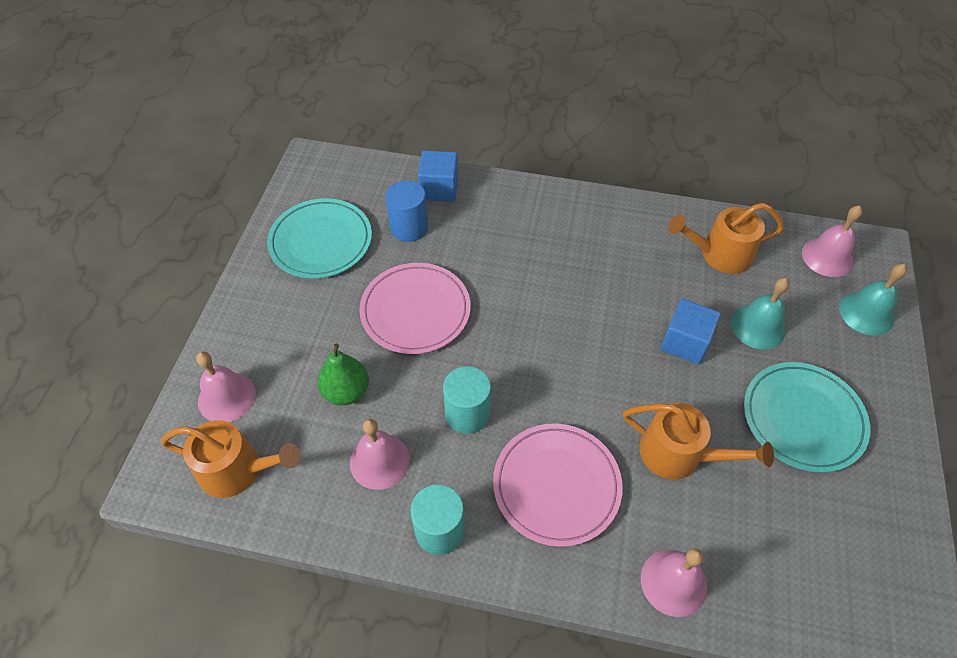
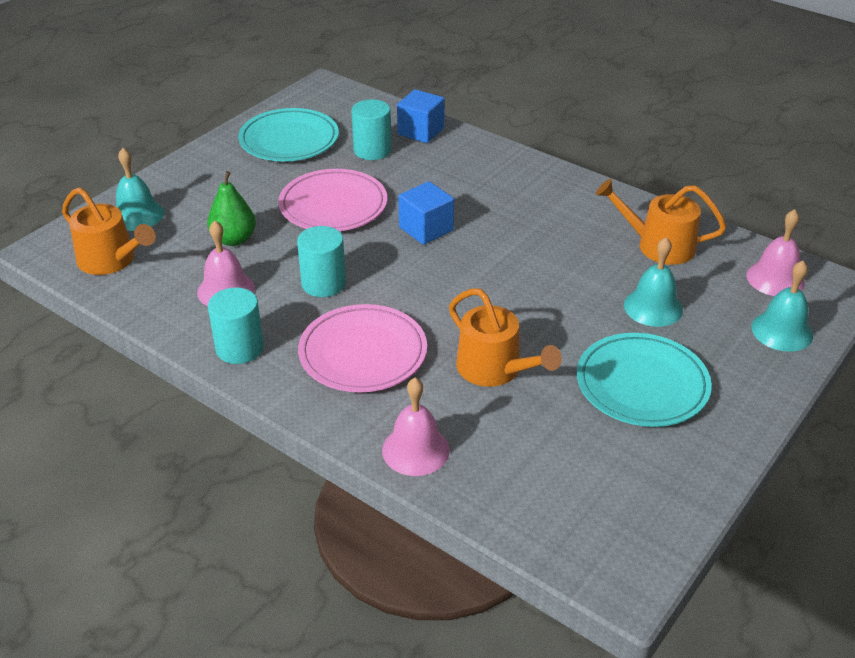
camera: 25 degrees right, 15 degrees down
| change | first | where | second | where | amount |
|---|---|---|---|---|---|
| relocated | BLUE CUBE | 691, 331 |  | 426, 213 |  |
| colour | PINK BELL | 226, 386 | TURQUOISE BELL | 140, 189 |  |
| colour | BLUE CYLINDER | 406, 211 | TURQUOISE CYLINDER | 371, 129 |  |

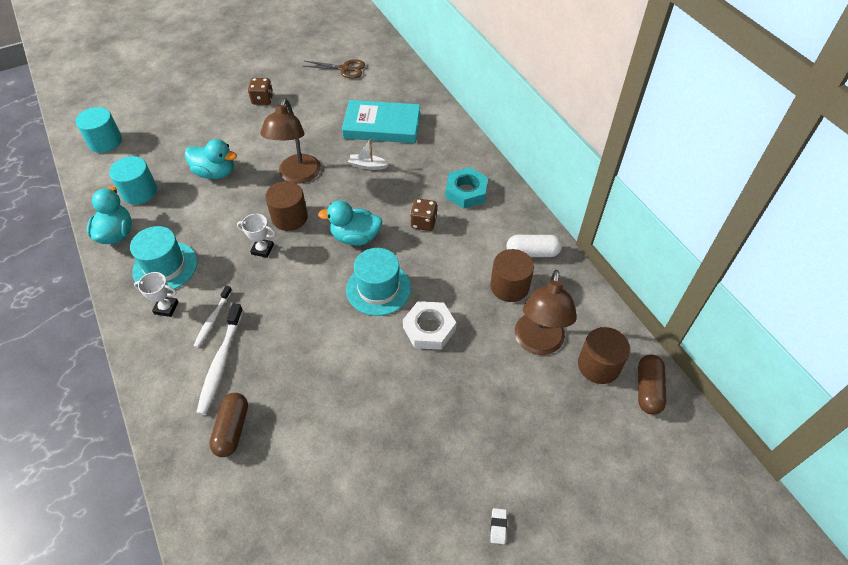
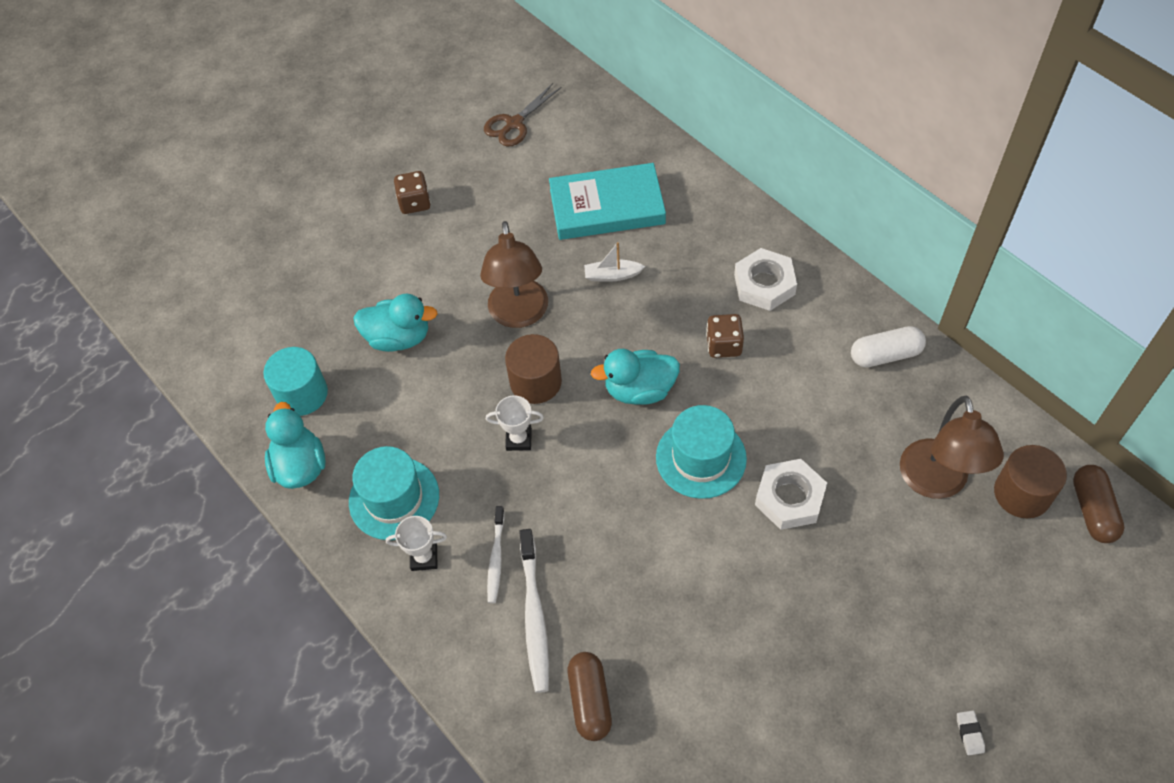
camera: 10 degrees left, 5 degrees up
| change | first | where | second | where | amount |
|---|---|---|---|---|---|
| missing | TURQUOISE CYLINDER | 99, 130 |  |  |  |
| missing | BROWN CYLINDER | 512, 275 |  |  |  |
| colour | TURQUOISE NUT | 466, 188 | WHITE NUT | 765, 279 |  |
| spun | BROWN SCISSORS | 333, 69 |  | 523, 115 | 135 degrees clockwise |

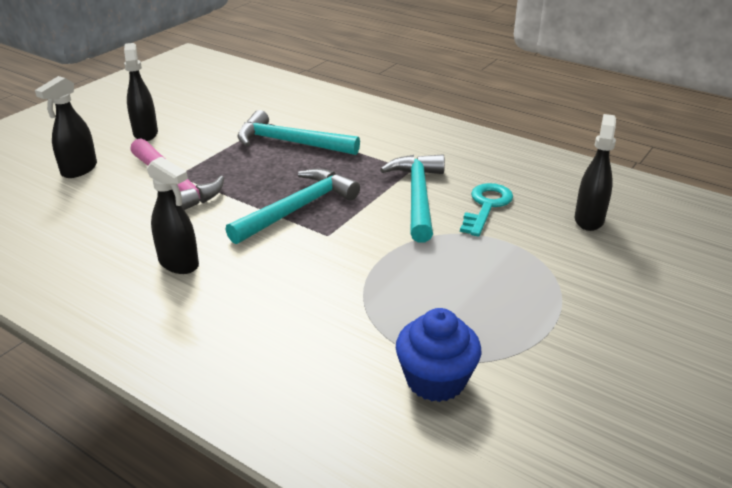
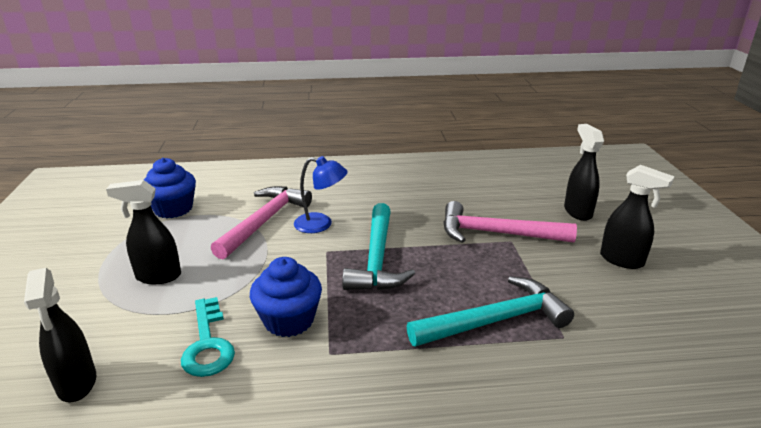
camera: 140 degrees right, 5 degrees down
| change | first | where | second | where | amount |
|---|---|---|---|---|---|
| appeared |  |  | PINK HAMMER | 261, 222 |  |
| appeared |  |  | BLUE LAMP | 321, 194 |  |
| relocated | BLACK SPRAY BOTTLE | 173, 215 |  | 143, 232 |  |
| exchanged | TURQUOISE HAMMER | 412, 198 | BLUE CUPCAKE | 286, 297 |  |

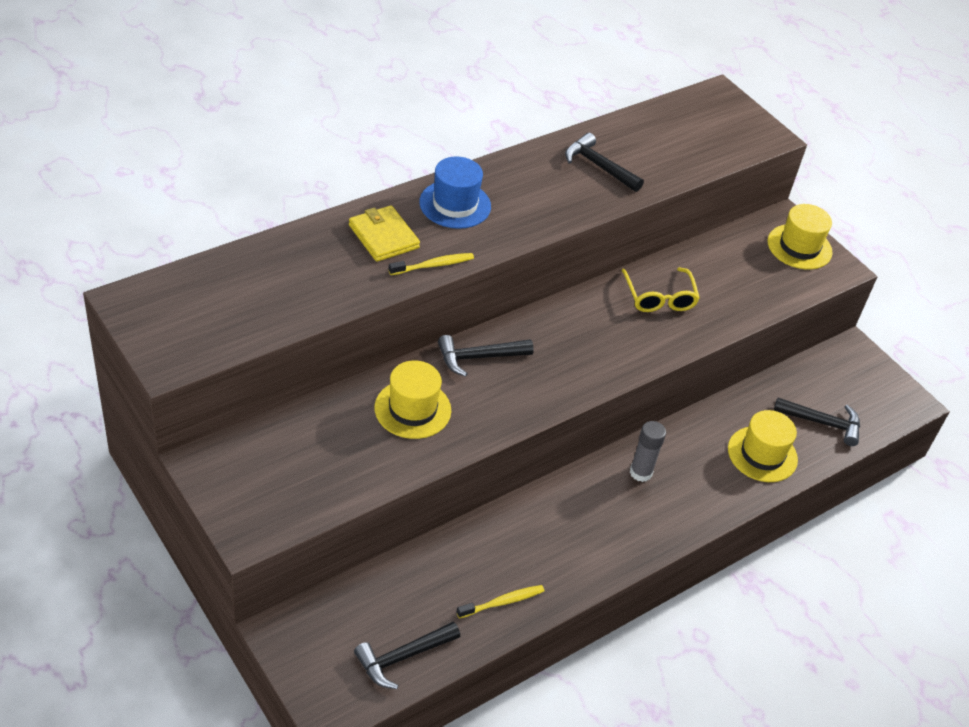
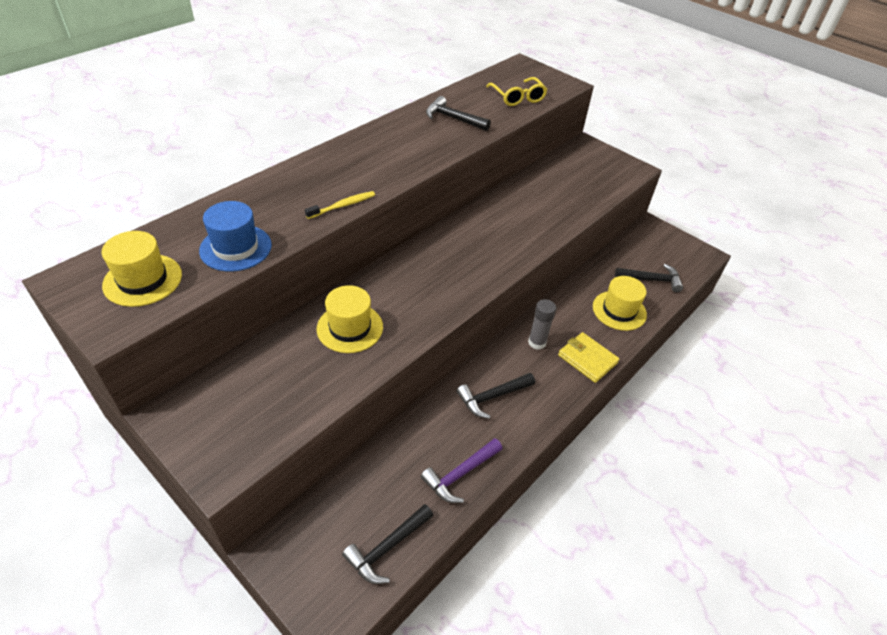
camera: 10 degrees left, 0 degrees up
| change | first | where | second | where | amount |
|---|---|---|---|---|---|
| relocated | YELLOW WALLET | 384, 233 |  | 589, 357 |  |
| relocated | BLUE HAT | 455, 193 |  | 235, 236 |  |
| relocated | BLACK HAMMER | 486, 356 |  | 496, 396 |  |
| relocated | YELLOW GLASSES | 660, 289 |  | 516, 91 |  |
| relocated | YELLOW HAT | 800, 237 |  | 142, 269 |  |
| exchanged | YELLOW TOOTHBRUSH | 500, 602 | PURPLE HAMMER | 462, 470 |  |

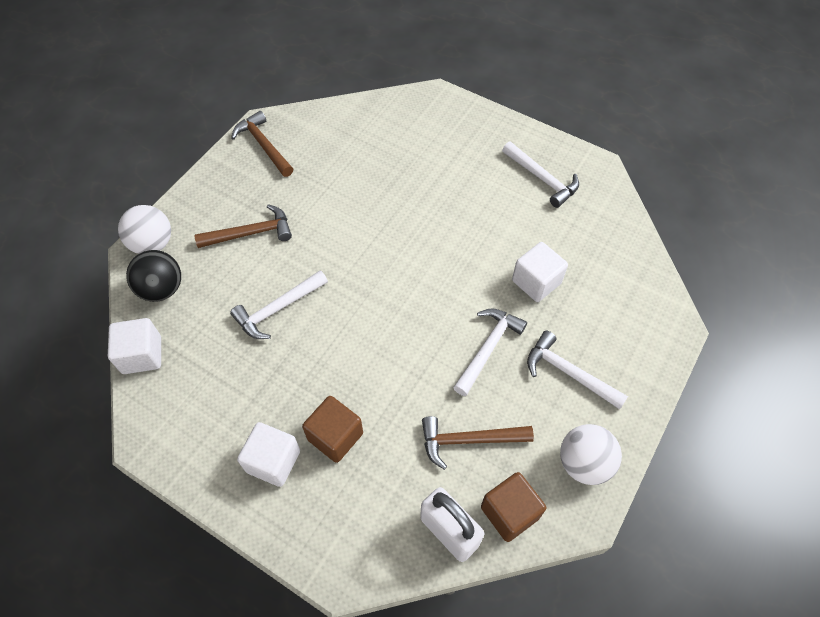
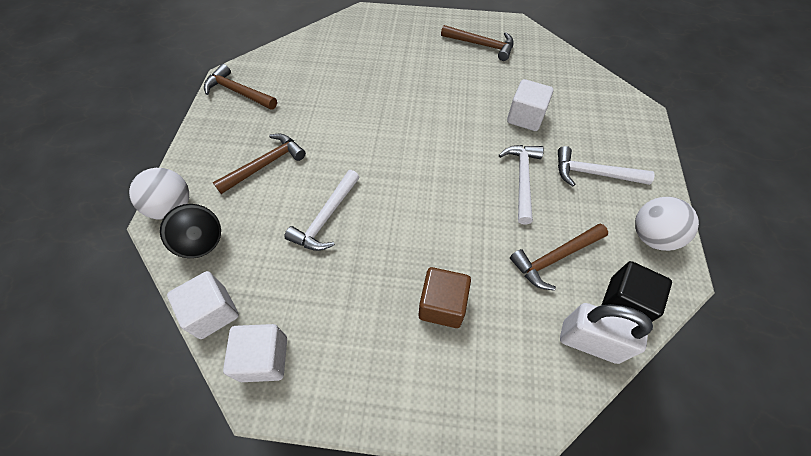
camera: 25 degrees left, 0 degrees up
| change | first | where | second | where | amount |
|---|---|---|---|---|---|
| relocated | WHITE CUBE | 268, 454 |  | 255, 353 |  |
| colour | BROWN CUBE | 513, 507 | BLACK CUBE | 637, 291 |  |
| colour | WHITE HAMMER | 540, 175 | BROWN HAMMER | 477, 43 |  |

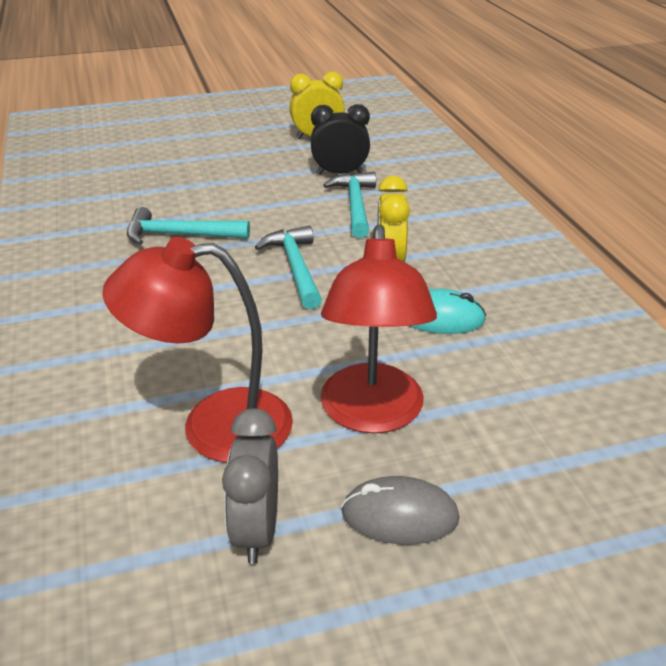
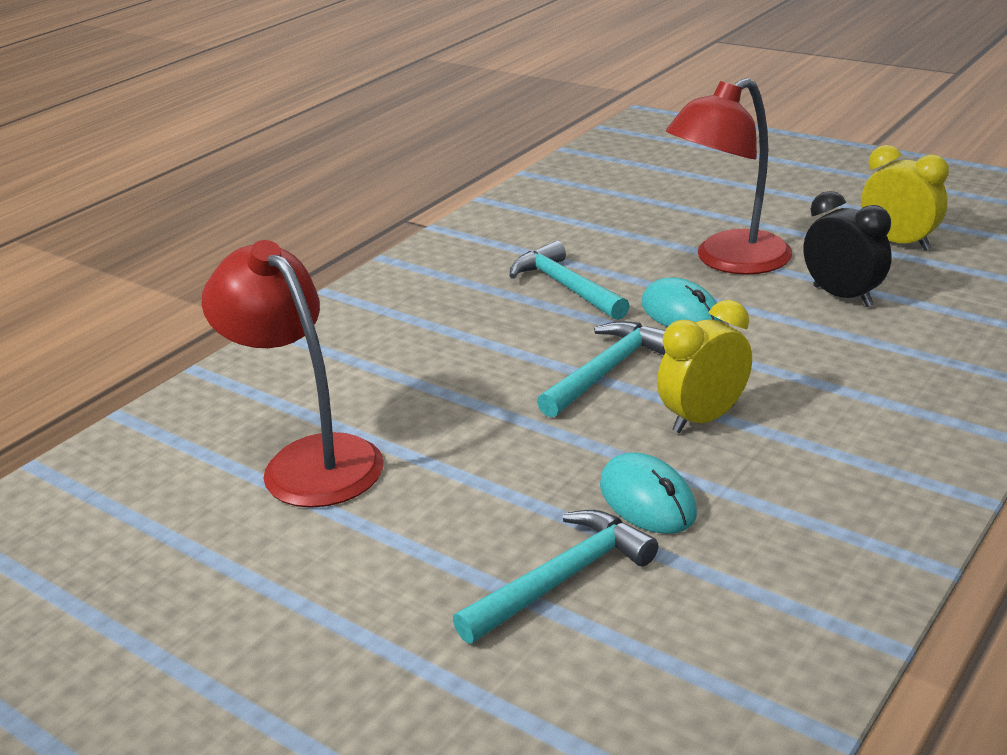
camera: 55 degrees right, 5 degrees down
| change | first | where | second | where | amount |
|---|---|---|---|---|---|
| missing | GREY CLOCK | 250, 486 |  |  |  |
| missing | GREY MOUSE | 400, 510 |  |  |  |
| appeared |  |  | TURQUOISE MOUSE | 682, 302 |  |
| relocated | RED LAMP | 379, 328 |  | 729, 176 |  |
| relocated | TURQUOISE HAMMER | 349, 205 |  | 555, 577 |  |

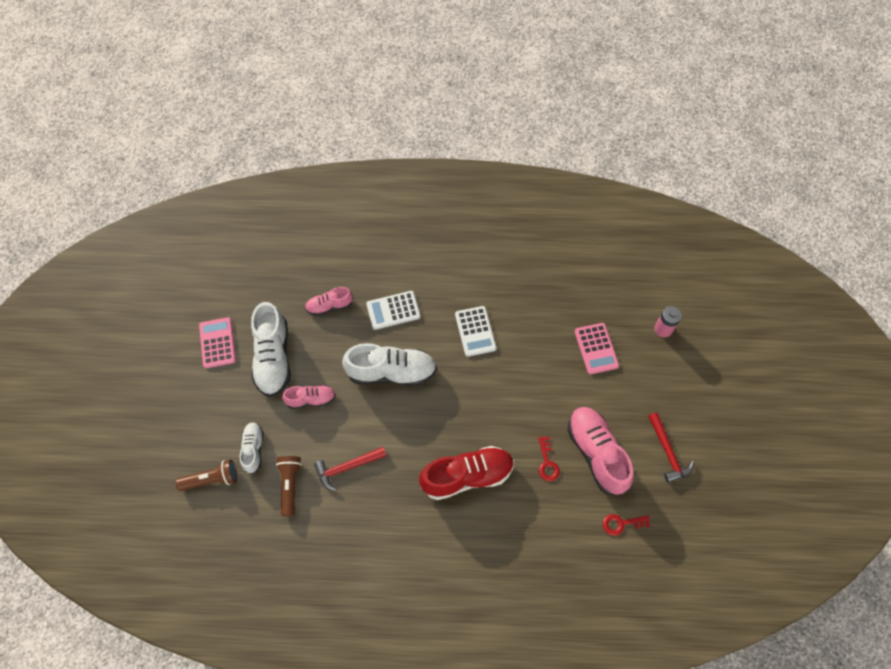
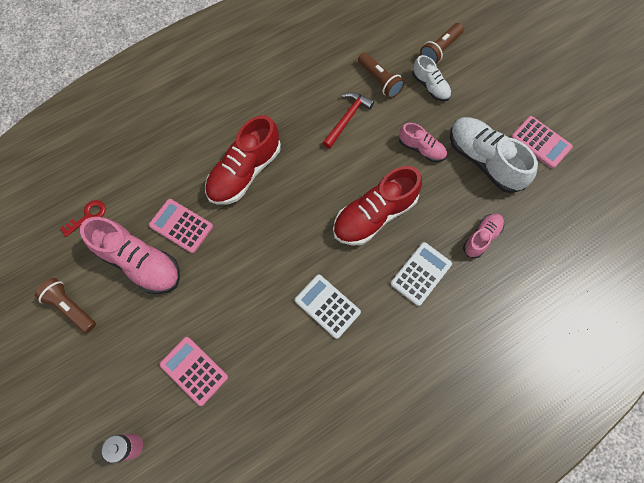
camera: 145 degrees right, 5 degrees up
| change | first | where | second | where | amount |
|---|---|---|---|---|---|
| exchanged | RED KEY | 549, 458 | PINK CALCULATOR | 181, 226 |  |
| exchanged | RED HAMMER | 671, 447 | BROWN FLASHLIGHT | 65, 305 |  |
| colour | WHITE SHOE | 389, 364 | RED SHOE | 377, 206 |  |
| spun | PINK SHOE | 309, 397 |  | 423, 142 | 105 degrees counterclockwise |

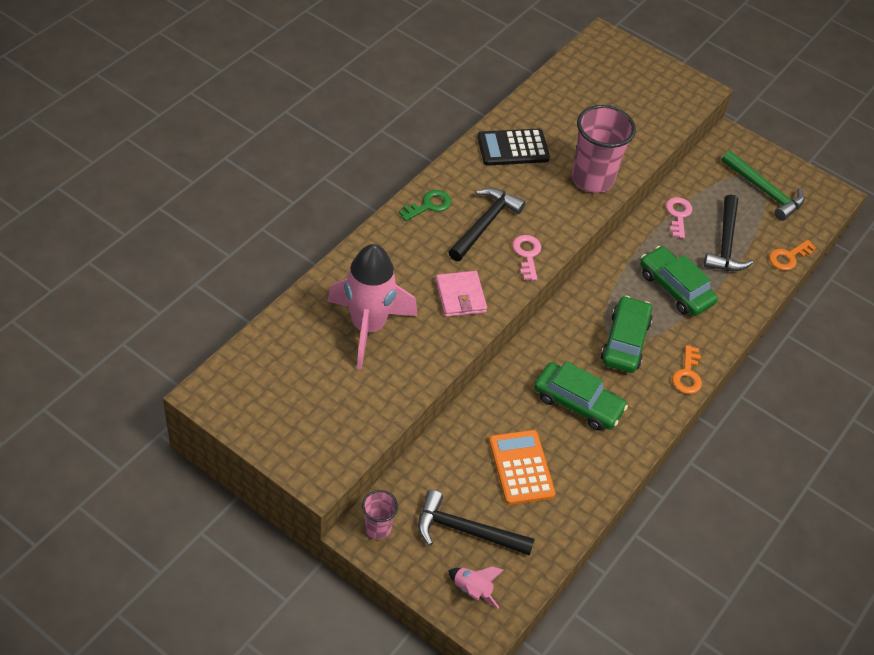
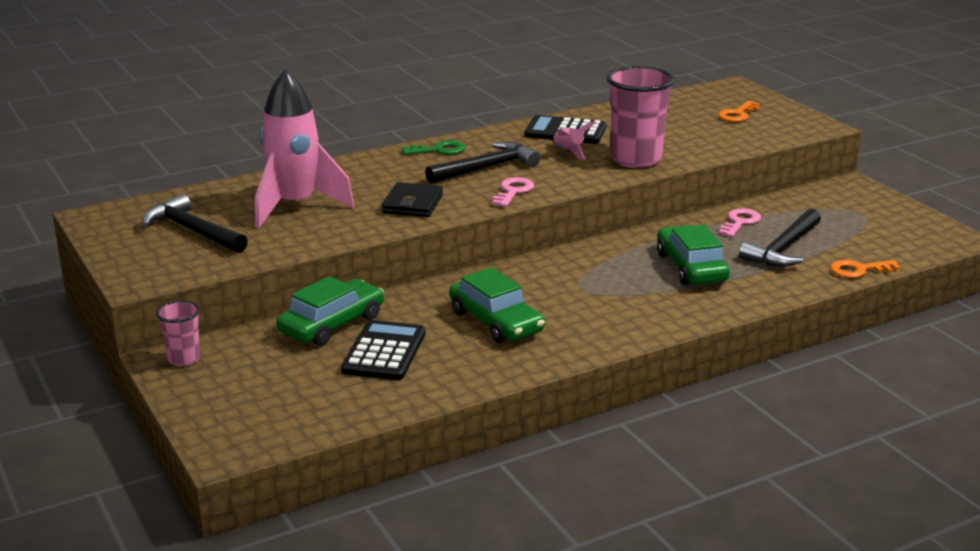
camera: 30 degrees right, 25 degrees down
| change | first | where | second | where | amount |
|---|---|---|---|---|---|
| missing | GREEN HAMMER | 763, 185 |  |  |  |
| relocated | BLACK HAMMER | 476, 523 |  | 195, 223 |  |
| relocated | PINK ROCKET | 476, 587 |  | 574, 140 |  |
| relocated | GREEN CAR | 627, 334 |  | 330, 311 |  |
| relocated | ORANGE KEY | 687, 369 |  | 739, 111 |  |
| colour | PINK WALLET | 461, 294 | BLACK WALLET | 412, 199 |  |
| colour | ORANGE CALCULATOR | 522, 467 | BLACK CALCULATOR | 383, 350 |  |

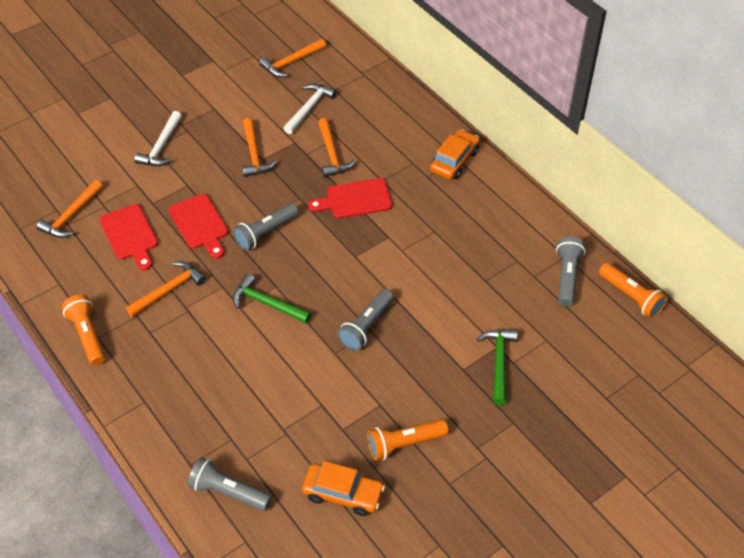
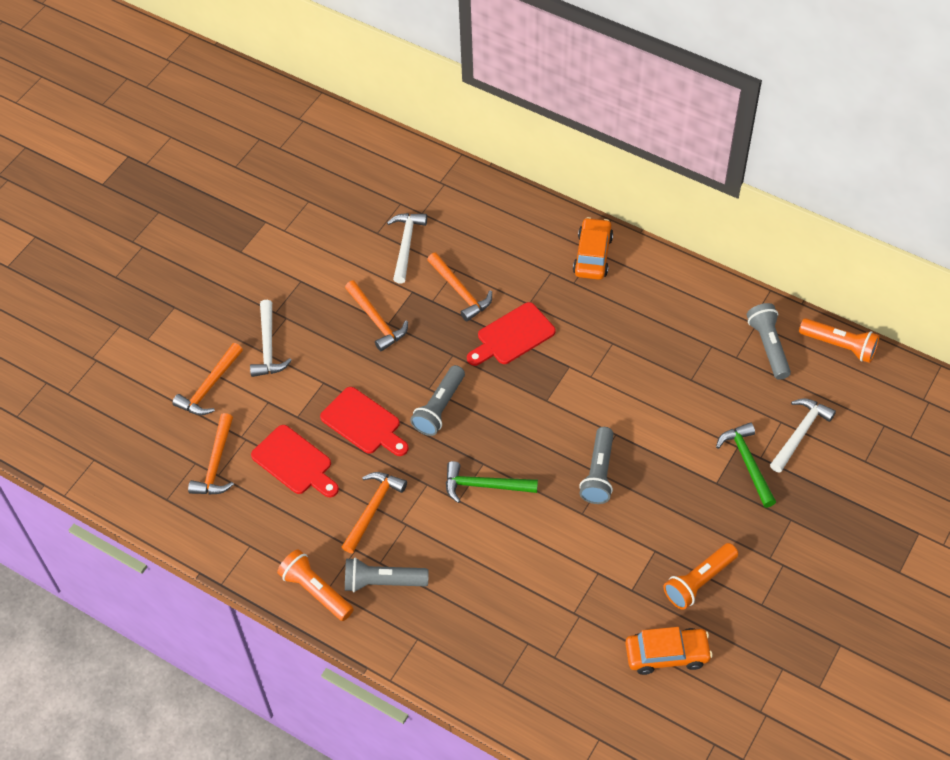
camera: 20 degrees left, 5 degrees up
| change | first | where | second | where | amount |
|---|---|---|---|---|---|
| appeared |  |  | WHITE HAMMER | 803, 435 |  |
| relocated | GREY FLASHLIGHT | 230, 484 |  | 387, 574 |  |
| relocated | ORANGE HAMMER | 292, 58 |  | 207, 379 |  |

